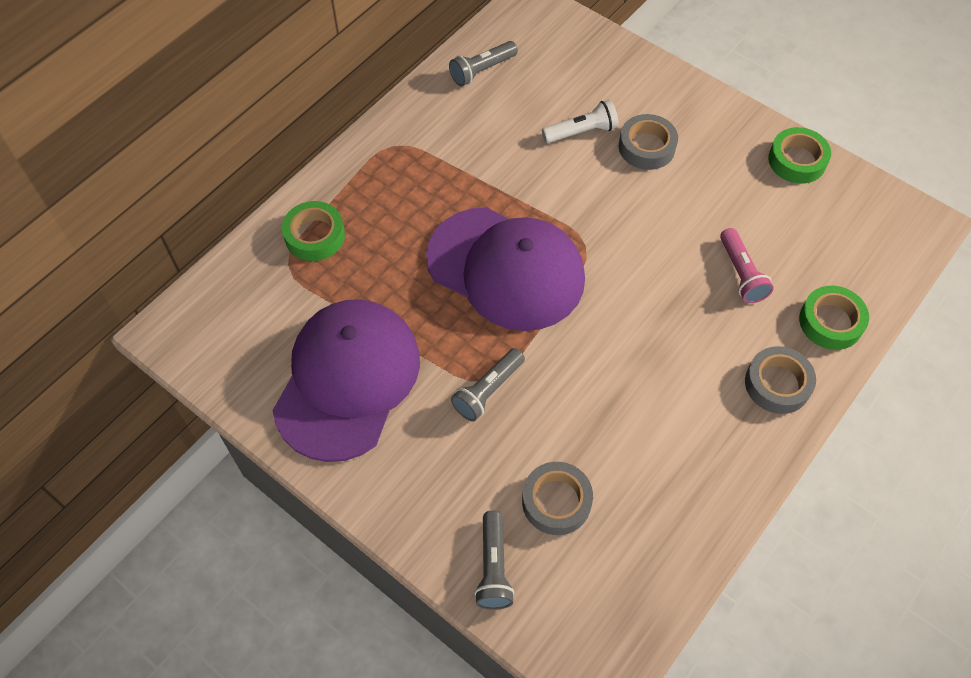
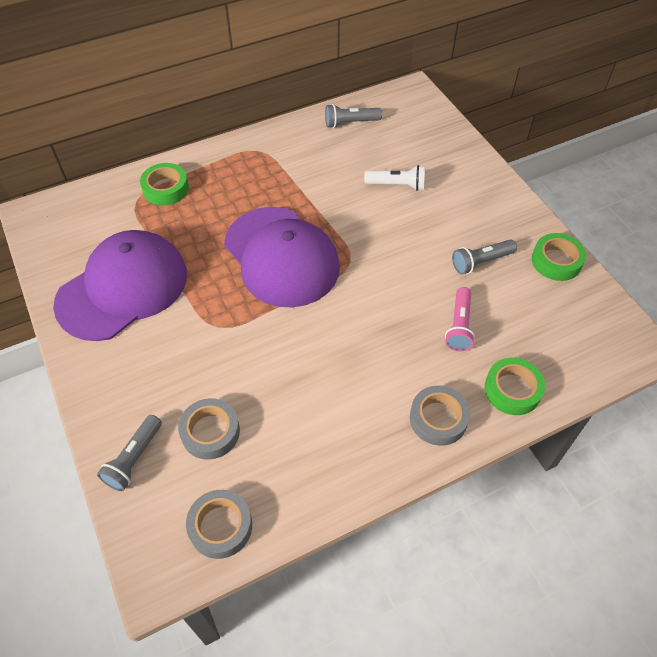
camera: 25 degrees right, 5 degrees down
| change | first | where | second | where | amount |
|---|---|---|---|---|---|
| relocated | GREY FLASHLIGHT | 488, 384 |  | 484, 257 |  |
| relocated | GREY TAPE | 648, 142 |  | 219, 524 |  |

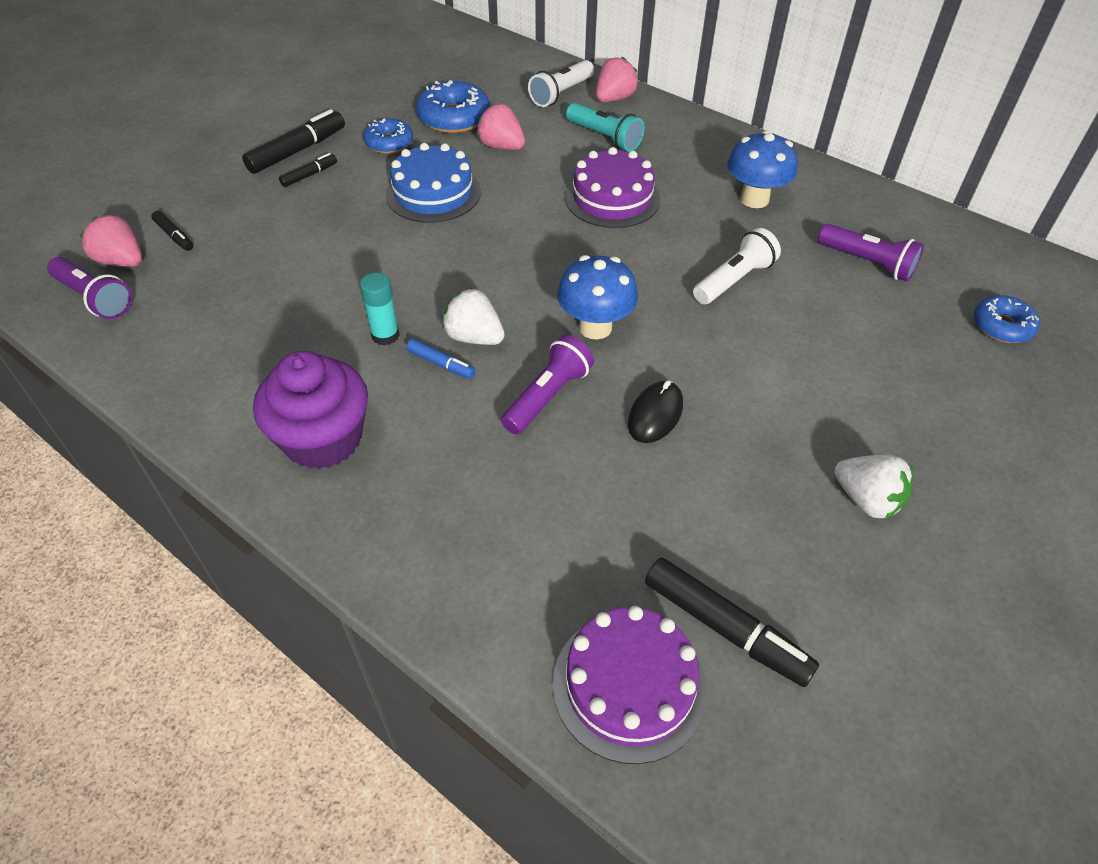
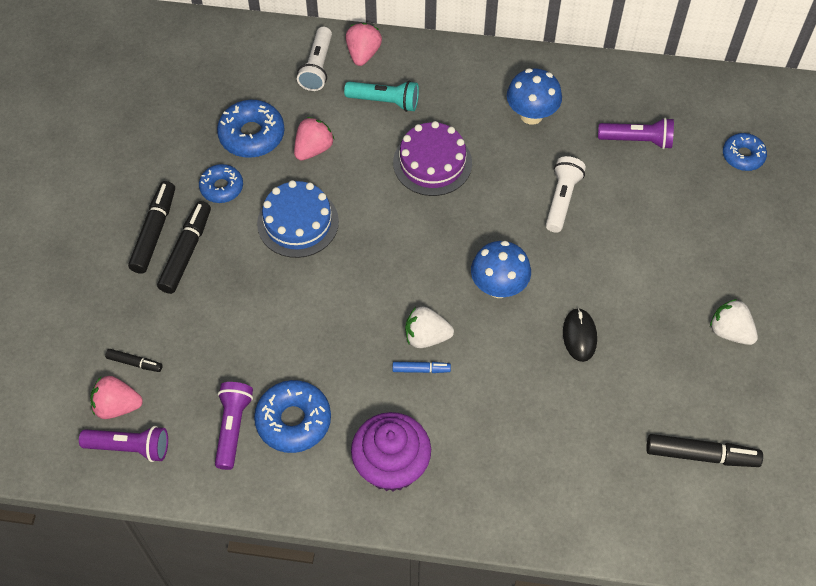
camera: 30 degrees left, 10 degrees up
| change | first | where | second | where | amount |
|---|---|---|---|---|---|
| missing | TURQUOISE GLUE STICK | 380, 309 |  |  |  |
| missing | PURPLE CAKE | 630, 685 |  |  |  |
| appeared |  |  | BLUE DONUT | 292, 416 |  |
| relocated | PURPLE FLASHLIGHT | 547, 385 |  | 234, 426 |  |
| spun | PINK STRAWBERRY | 500, 127 |  | 314, 139 | 120 degrees clockwise |
| spun | WHITE STRAWBERRY | 874, 487 |  | 734, 322 | 150 degrees counterclockwise |
| size | BLACK MARKER | 308, 170 |  | 184, 247 | x1.87 |

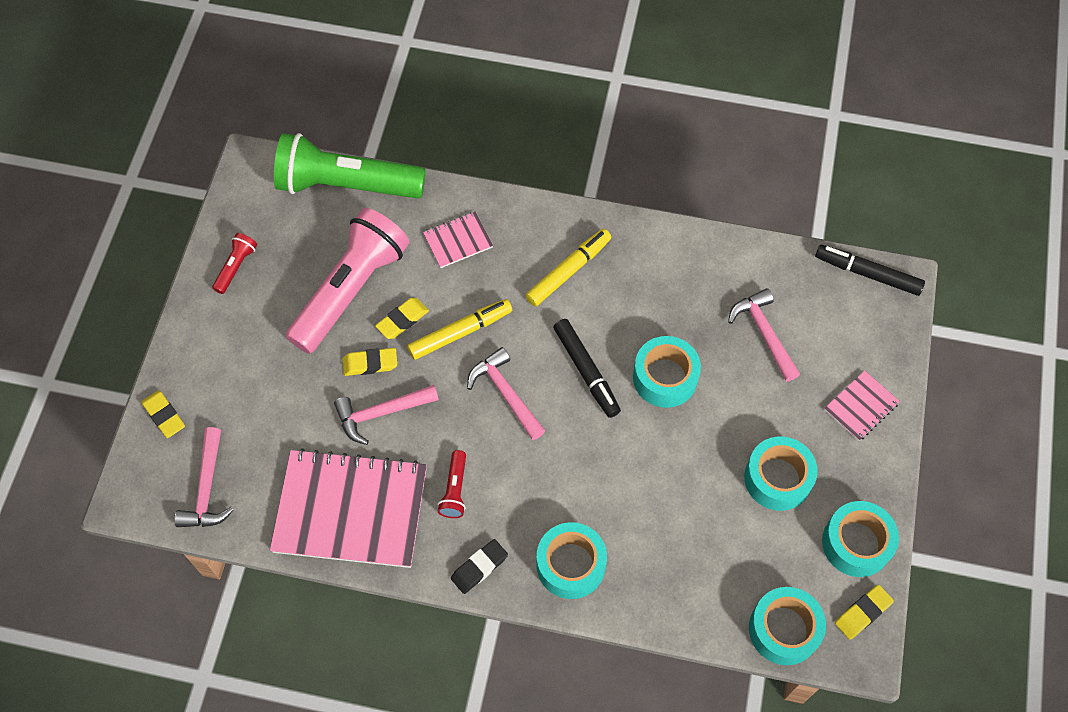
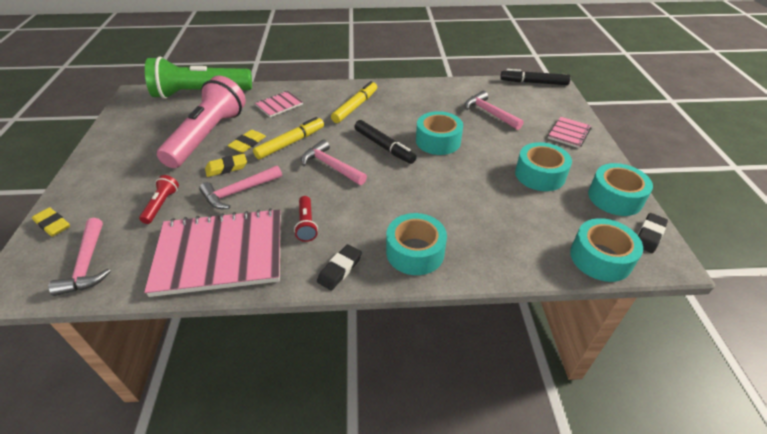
camera: 15 degrees left, 20 degrees down
| change | first | where | second | where | amount |
|---|---|---|---|---|---|
| relocated | RED FLASHLIGHT | 234, 263 |  | 159, 199 |  |
| colour | YELLOW ERASER | 864, 612 | BLACK ERASER | 653, 233 |  |

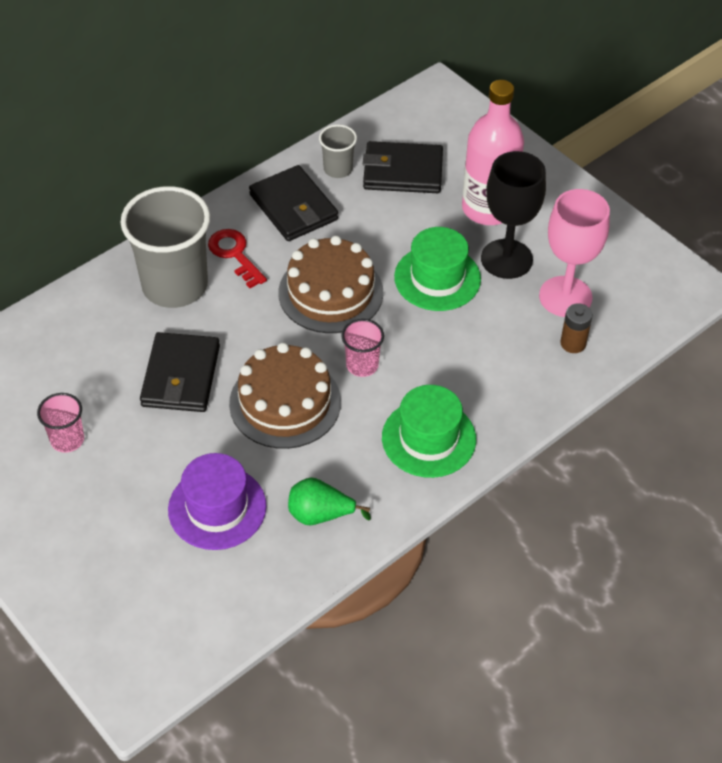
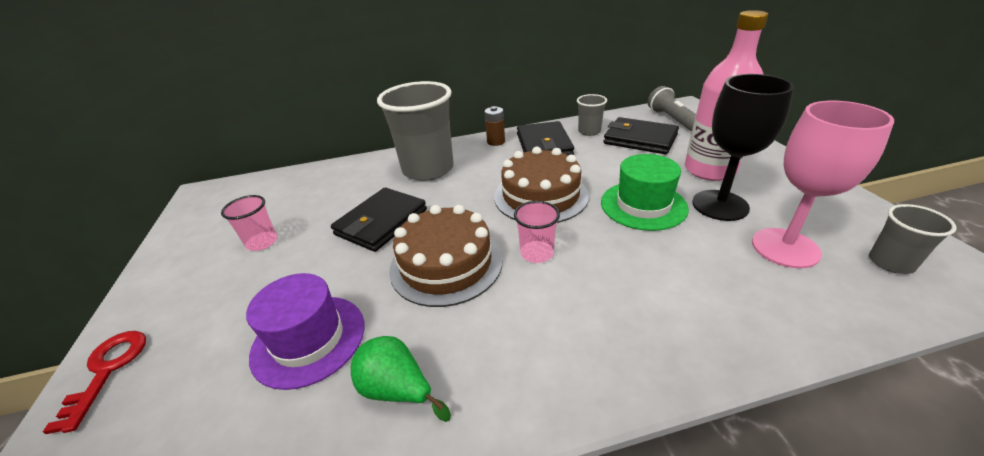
camera: 30 degrees right, 15 degrees down
| change | first | where | second | where | amount |
|---|---|---|---|---|---|
| missing | GREEN HAT | 429, 431 |  |  |  |
| appeared |  |  | GREY FLASHLIGHT | 672, 109 |  |
| appeared |  |  | GREY CUP | 912, 239 |  |
| relocated | RED KEY | 237, 258 |  | 94, 382 |  |
| relocated | BROWN BATTERY | 576, 328 |  | 495, 126 |  |

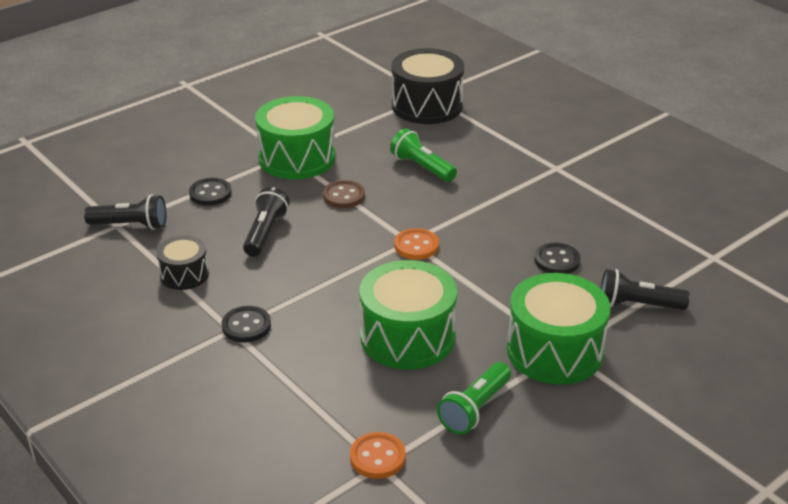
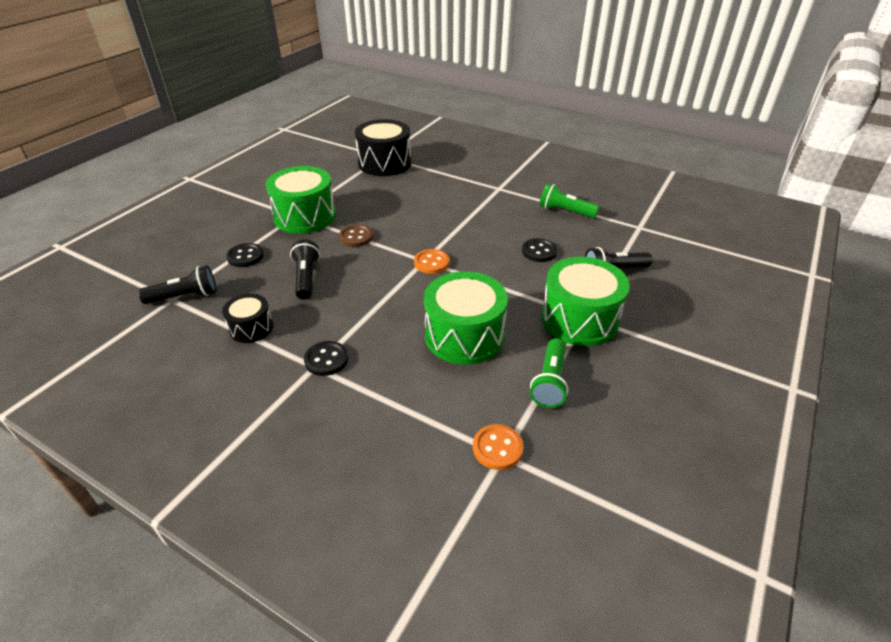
camera: 20 degrees left, 5 degrees up
| change | first | where | second | where | amount |
|---|---|---|---|---|---|
| relocated | GREEN FLASHLIGHT | 423, 155 |  | 569, 200 |  |

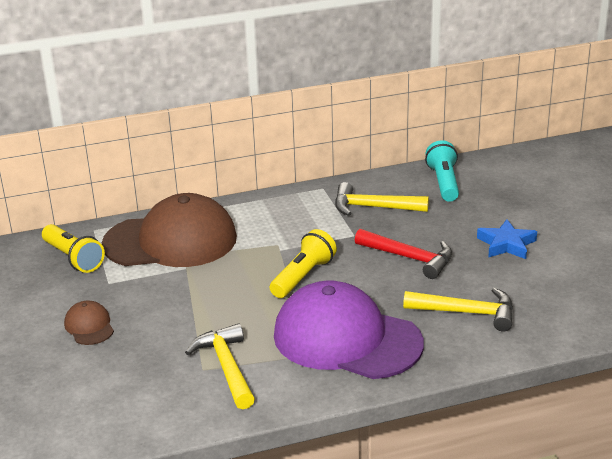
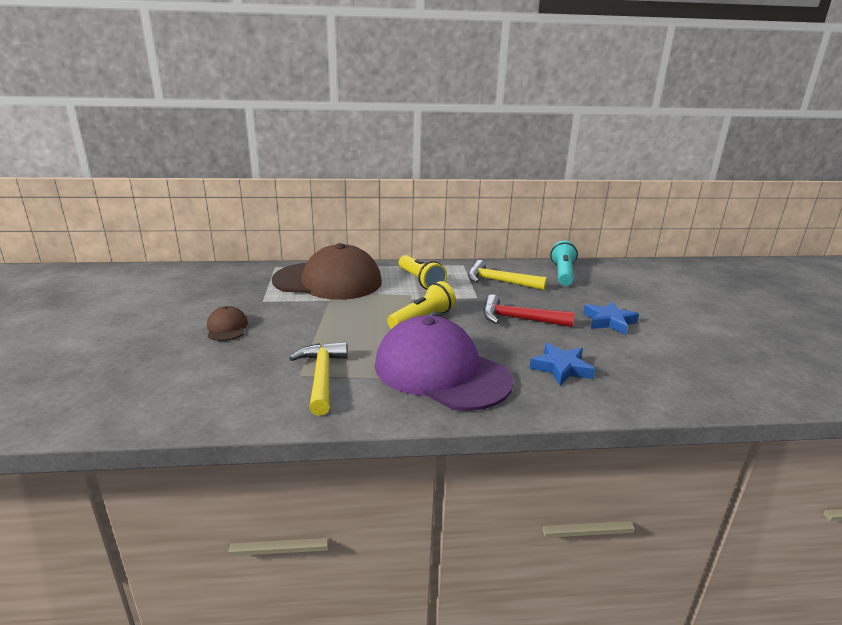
camera: 10 degrees right, 5 degrees down
| change | first | where | second | where | amount |
|---|---|---|---|---|---|
| relocated | YELLOW FLASHLIGHT | 73, 248 |  | 423, 272 |  |
| exchanged | YELLOW HAMMER | 458, 309 | BLUE STAR | 562, 364 |  |
| spun | RED HAMMER | 403, 254 |  | 528, 310 | 150 degrees clockwise |

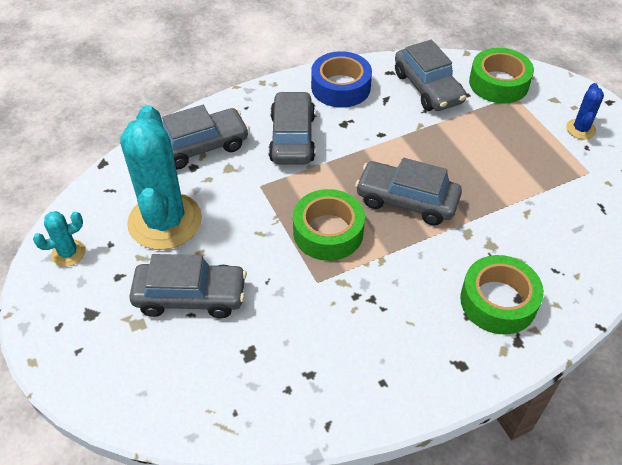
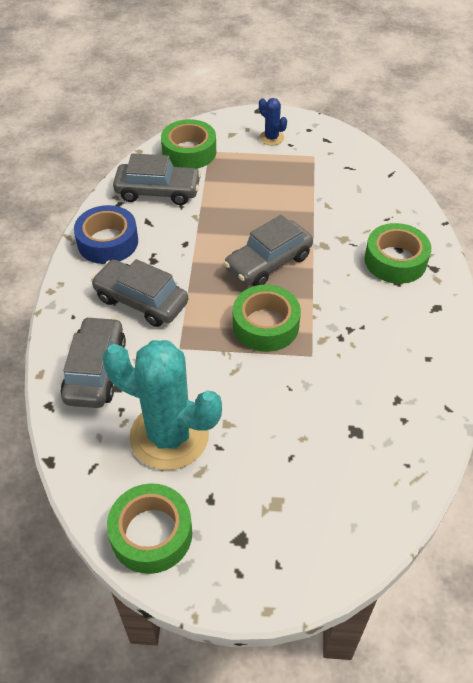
camera: 60 degrees left, 0 degrees up
| change | first | where | second | where | amount |
|---|---|---|---|---|---|
| missing | GREY CAR | 188, 286 |  |  |  |
| exchanged | TURQUOISE CACTUS | 59, 239 | GREEN TAPE | 149, 528 |  |

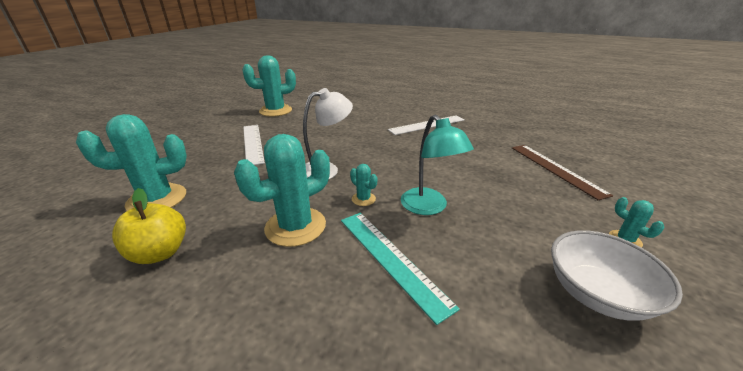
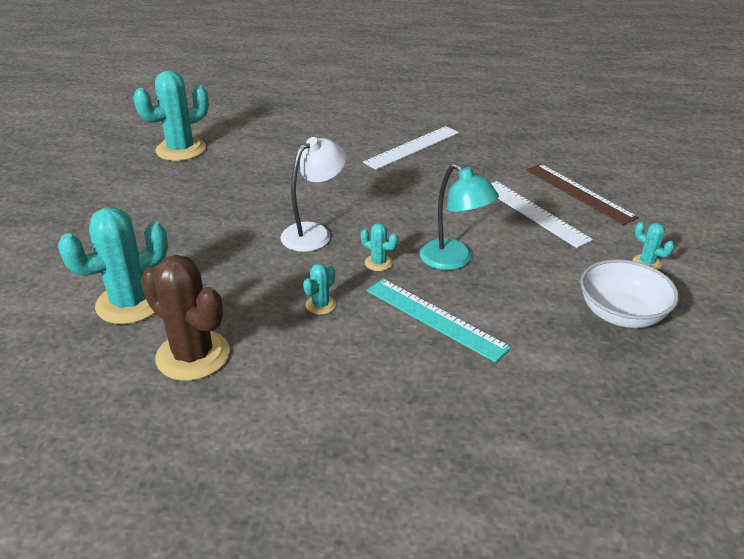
camera: 15 degrees left, 5 degrees up
| change | first | where | second | where | amount |
|---|---|---|---|---|---|
| relocated | WHITE RULER | 254, 145 |  | 542, 214 |  |
| exchanged | YELLOW APPLE | 149, 226 | BROWN CACTUS | 185, 318 |  |
| size | TURQUOISE CACTUS | 282, 190 |  | 319, 289 | x0.45 |

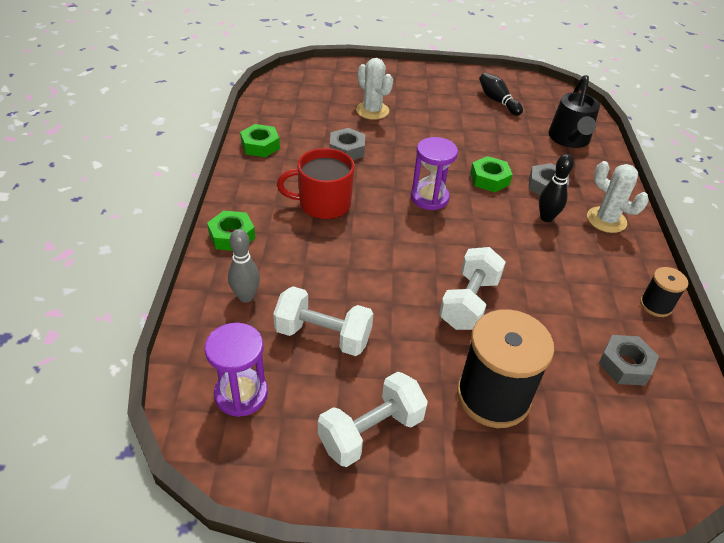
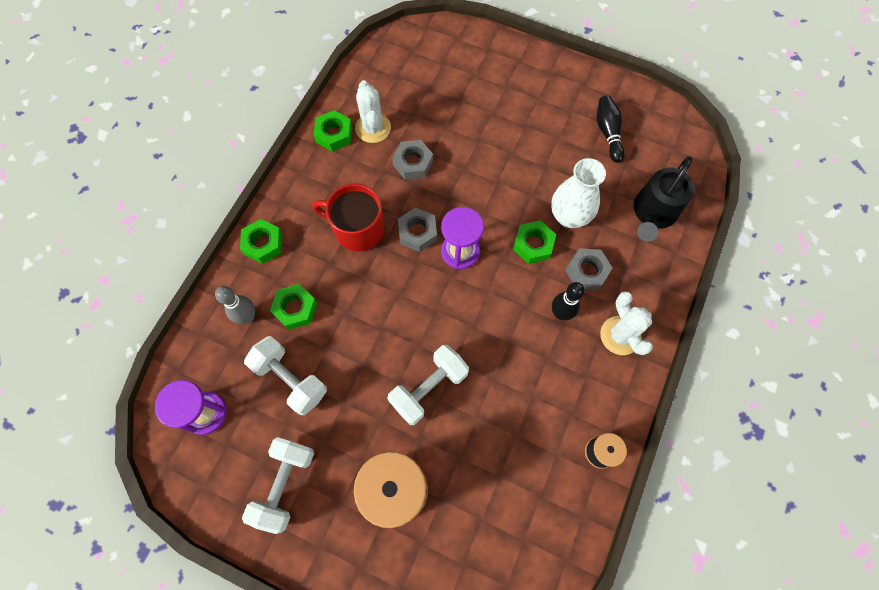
camera: 25 degrees right, 25 degrees up
| change | first | where | second | where | amount |
|---|---|---|---|---|---|
| appeared |  |  | GREEN NUT | 293, 307 |  |
| appeared |  |  | WHITE VASE | 578, 193 |  |
| relocated | WHITE CACTUS | 374, 89 |  | 373, 111 |  |
| relocated | GREY NUT | 628, 360 |  | 417, 230 |  |
| spun | WHITE DUMBBELL | 373, 419 |  | 278, 485 | 60 degrees counterclockwise |

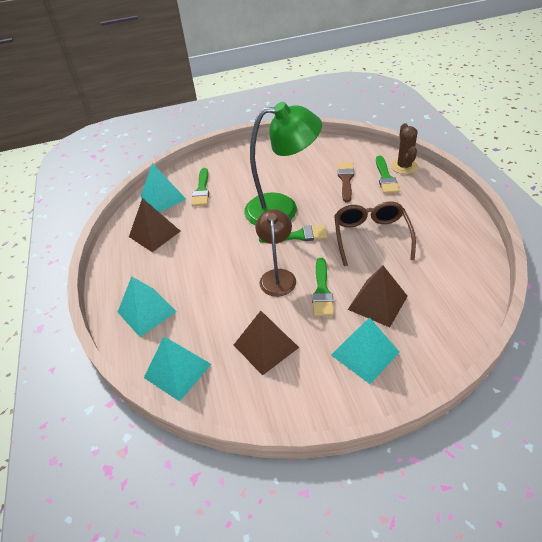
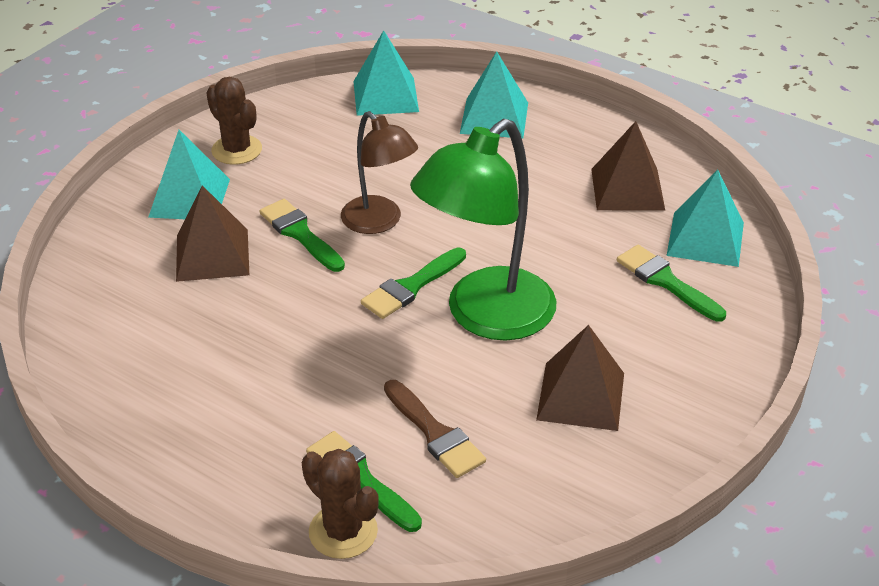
camera: 135 degrees right, 5 degrees down
| change | first | where | second | where | amount |
|---|---|---|---|---|---|
| missing | BROWN GLASSES | 375, 233 |  |  |  |
| appeared |  |  | BROWN CACTUS | 234, 121 |  |
| relocated | BROWN PYRAMID | 266, 343 |  | 580, 378 |  |

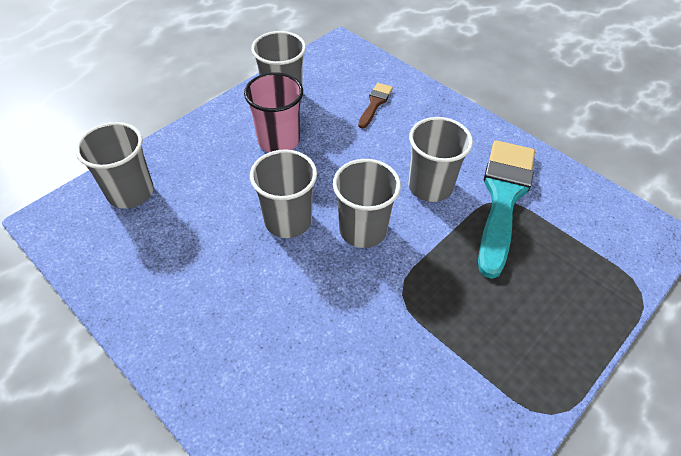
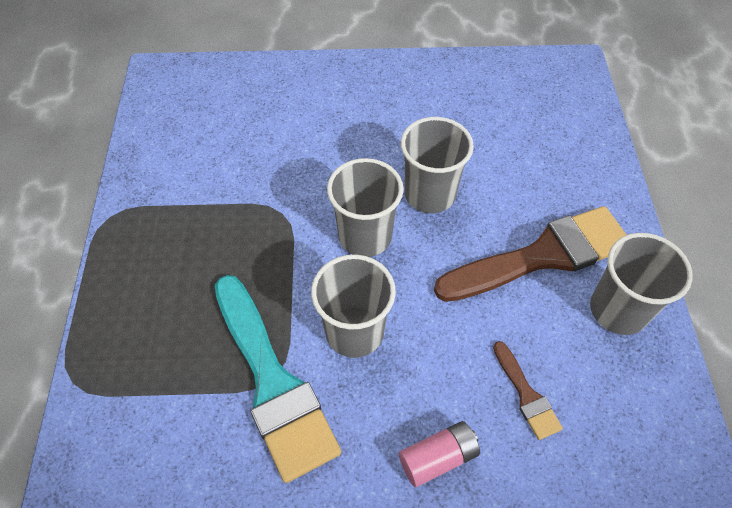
camera: 135 degrees right, 5 degrees up
| change | first | where | second | where | amount |
|---|---|---|---|---|---|
| missing | GREY CUP | 114, 165 |  |  |  |
| appeared |  |  | PINK BATTERY | 439, 454 |  |
| exchanged | PINK CUP | 273, 112 | BROWN BRUSH | 530, 254 |  |

